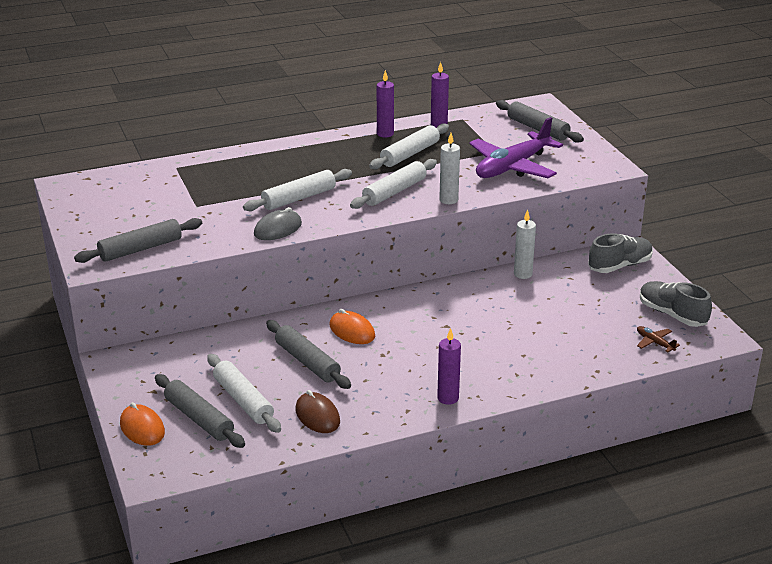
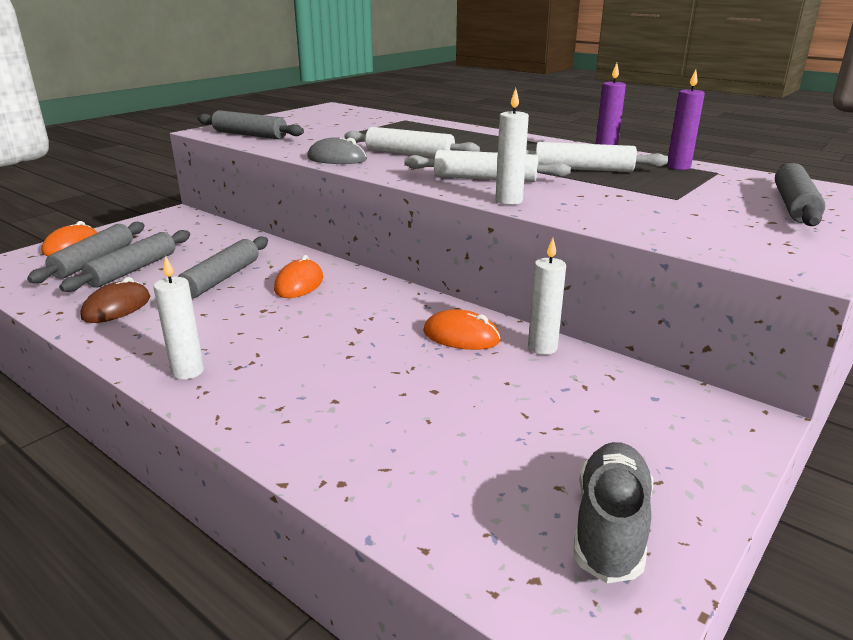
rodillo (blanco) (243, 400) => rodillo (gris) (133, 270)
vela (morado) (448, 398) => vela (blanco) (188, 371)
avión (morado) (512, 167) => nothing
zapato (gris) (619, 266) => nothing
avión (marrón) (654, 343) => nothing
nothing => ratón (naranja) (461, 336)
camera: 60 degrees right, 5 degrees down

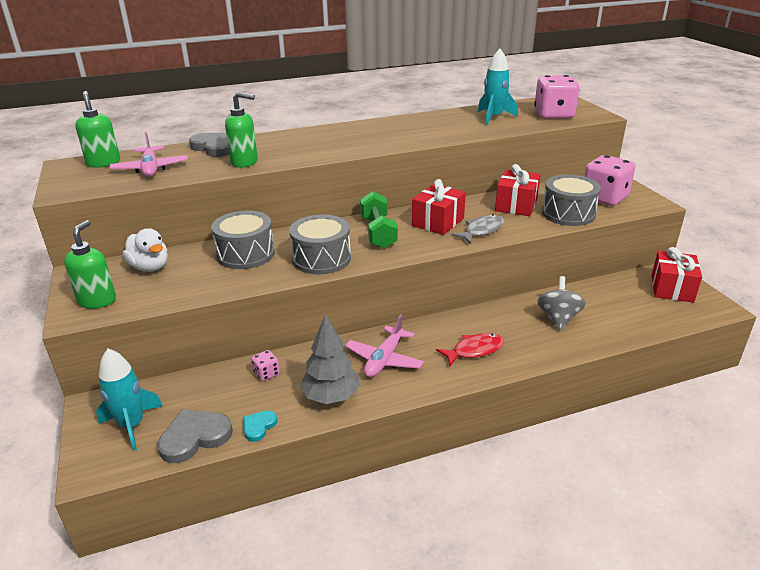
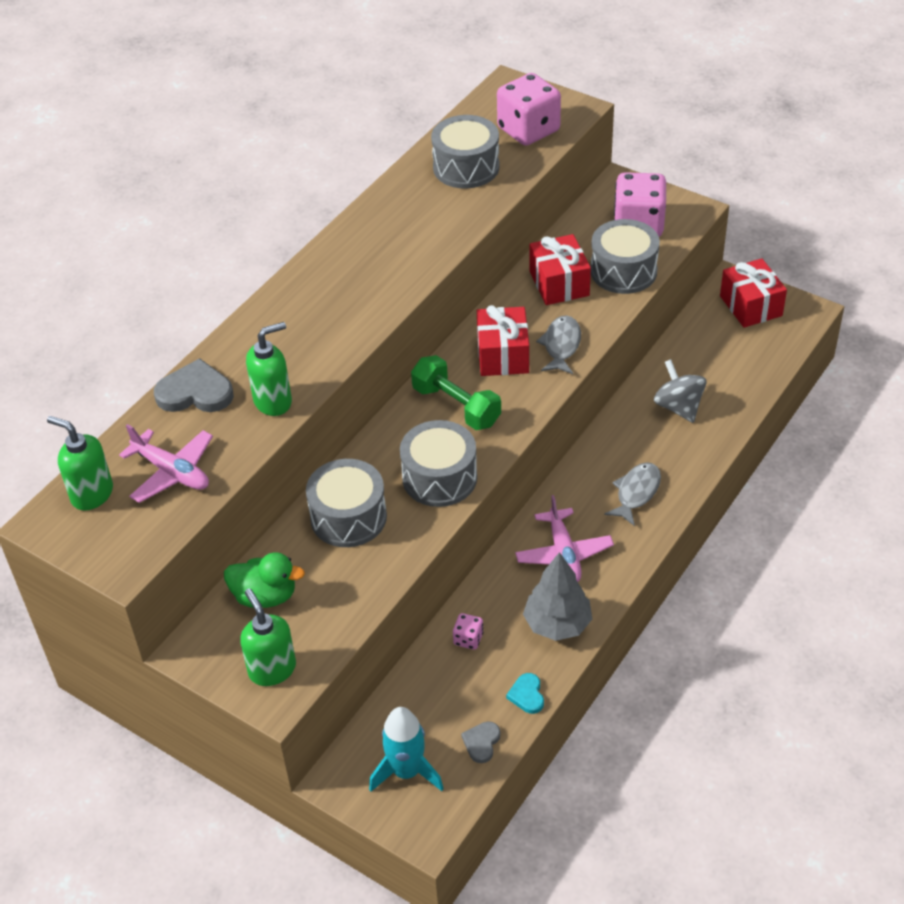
pato (blanco) (150, 267) => pato (verde) (265, 596)
corazón (gris) (195, 437) => corazón (gris) (481, 742), x0.55
pez (rojo) (474, 350) => pez (gris) (636, 493)
cohete (turquesa) (494, 117) => tambor (gris) (466, 167)
camera: 35 degrees left, 15 degrees up

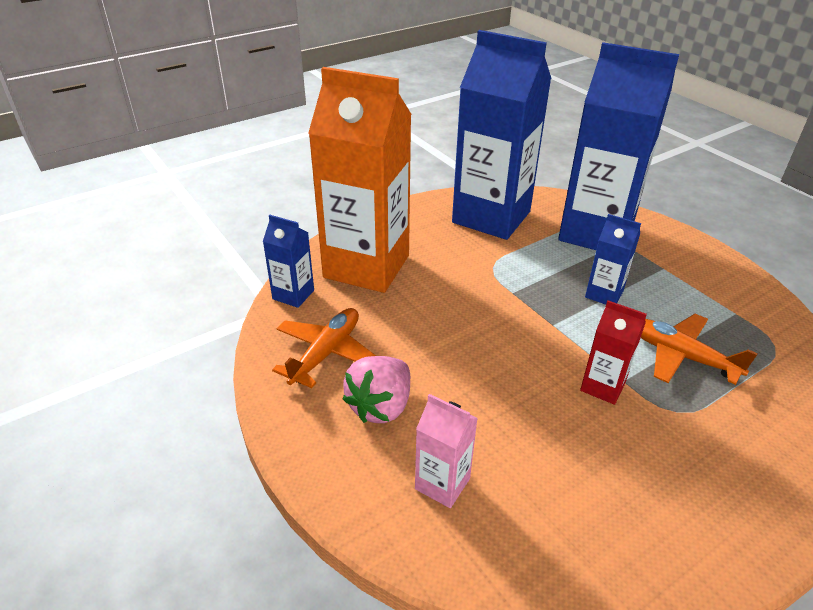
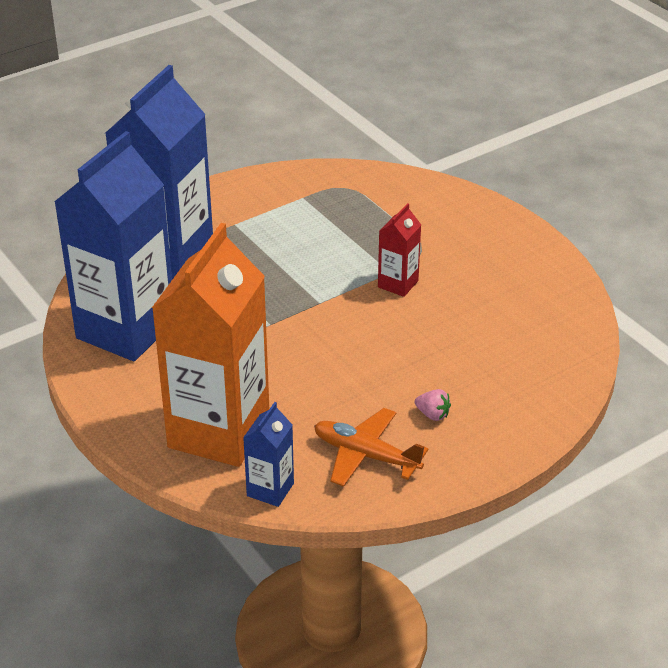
fresa (rosa) (381, 406) => fresa (rosa) (432, 414), x0.51
cartón de leche (rosa) (442, 484) => nothing
cartón de leche (azul) (604, 294) => nothing
avión (naranja) (680, 356) => nothing
camera: 90 degrees left, 0 degrees up

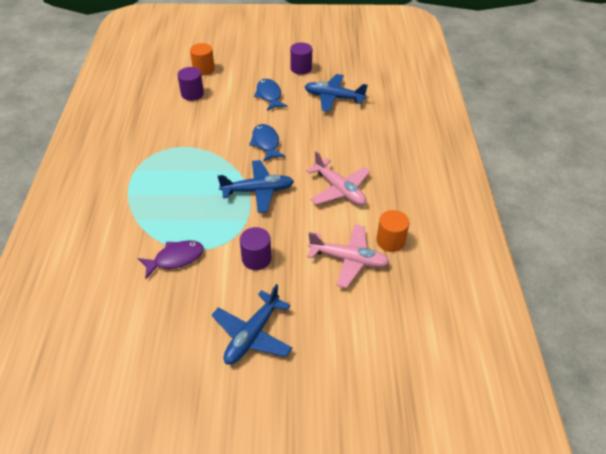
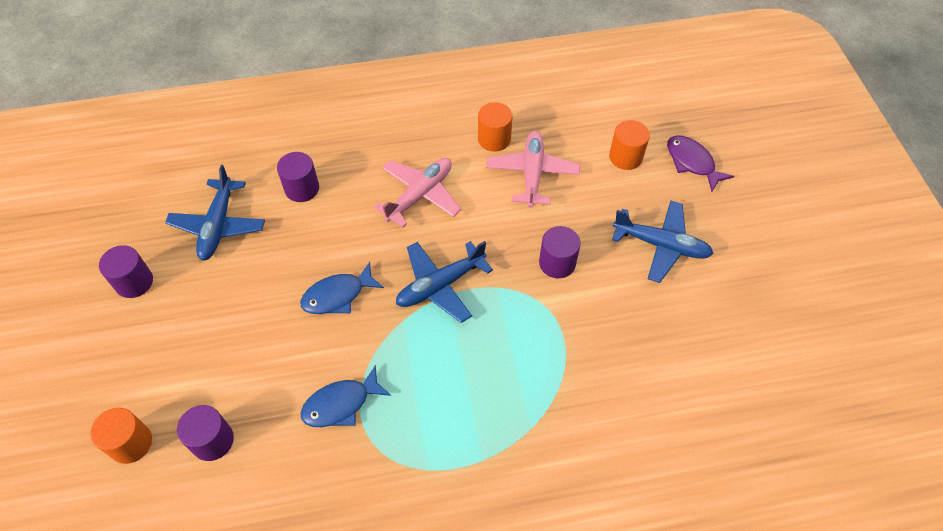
pez (morado) (175, 259) => pez (morado) (692, 162), shifted
avión (azul) (258, 191) => avión (azul) (440, 285), 105 degrees counterclockwise
pez (azul) (269, 95) => pez (azul) (341, 404), shifted
nothing => cilindro (morado) (302, 188)
nothing => cilindro (naranja) (625, 157)
camera: 100 degrees left, 10 degrees up

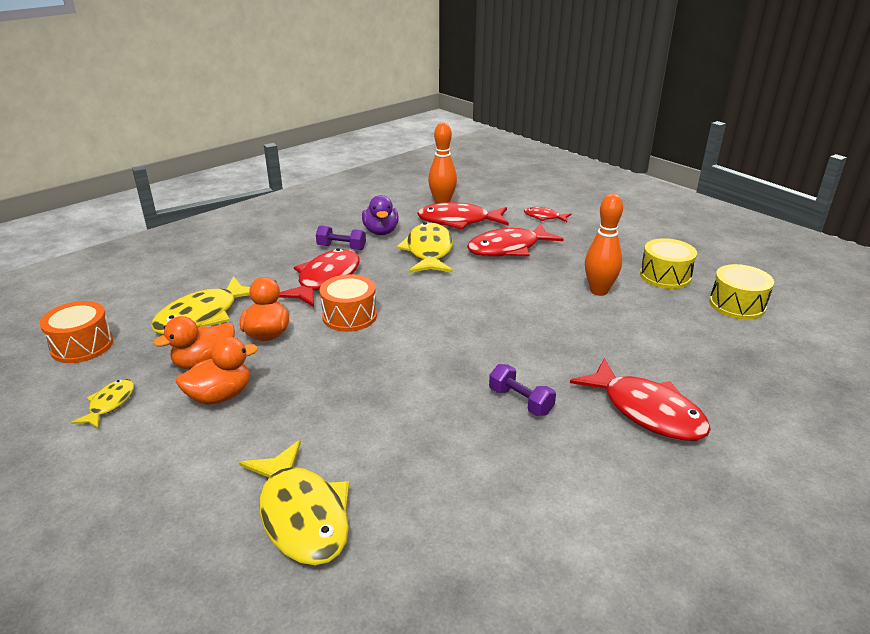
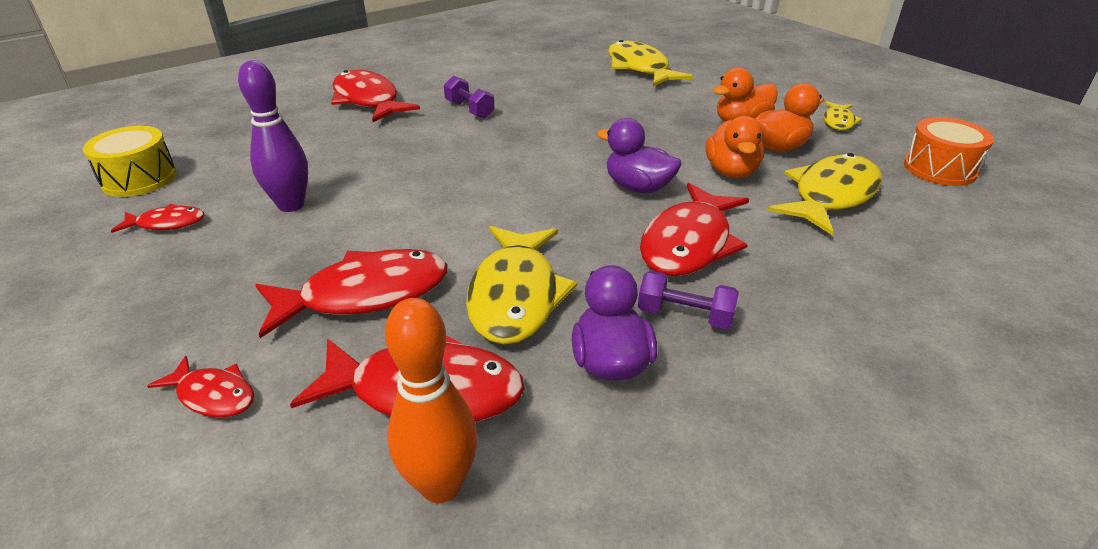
tambor (naranja) (349, 316) => pato (morado) (638, 187)
bolo (naranja) (599, 291) => bolo (morado) (291, 205)
tambor (amarillo) (665, 276) => pez (rojo) (167, 223)
camera: 175 degrees left, 5 degrees up

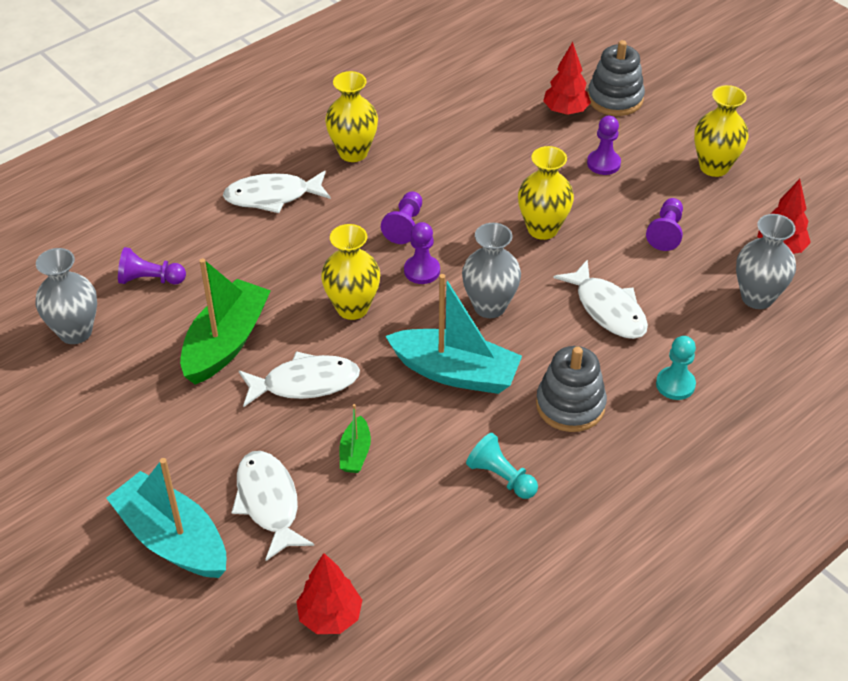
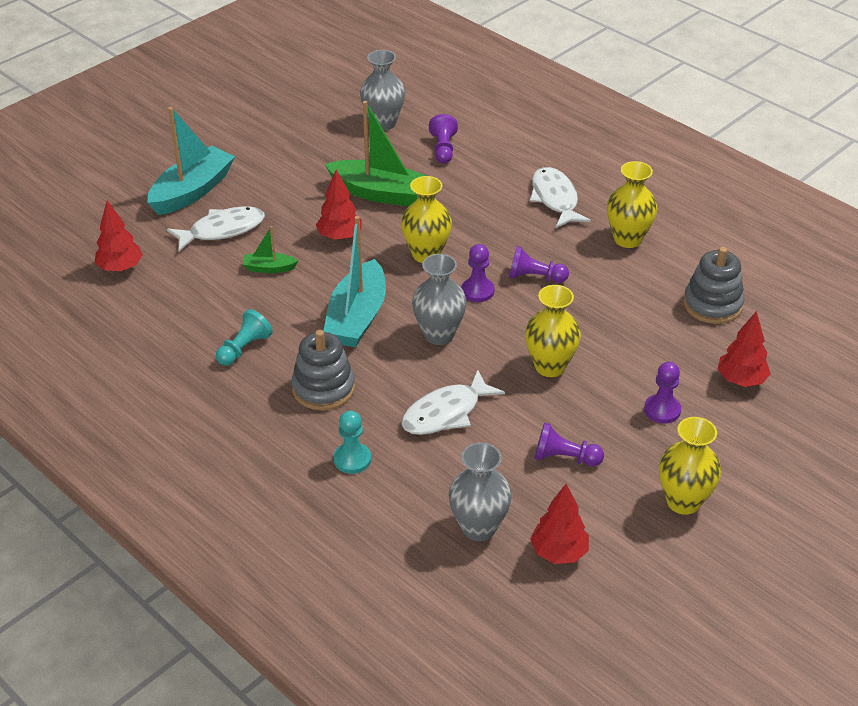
pez (blanco) (305, 383) => árbol (rojo) (340, 236)
juguete apilable (gris) (615, 98) => juguete apilable (gris) (712, 304), shifted
camera: 85 degrees right, 5 degrees down

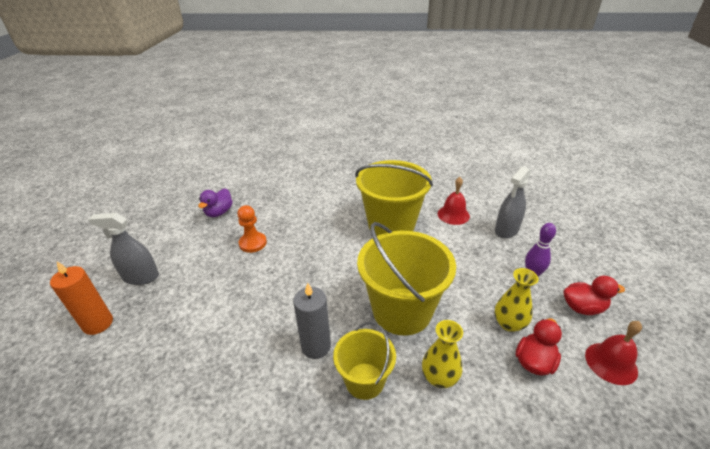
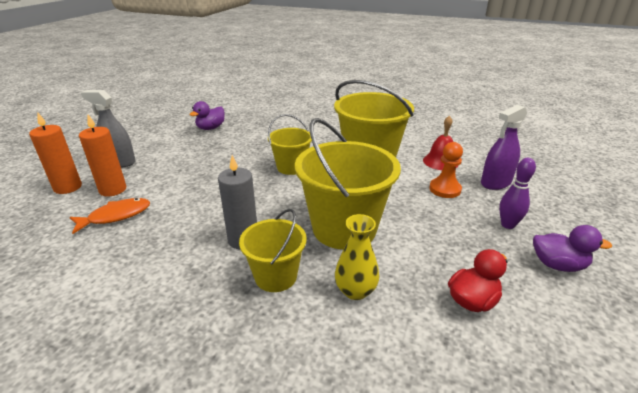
peón (naranja) (253, 243) => peón (naranja) (445, 189), shifted
pulverizador (gris) (506, 230) => pulverizador (morado) (495, 183)
florero (amarillo) (509, 323) => nothing
pato (rojo) (582, 307) => pato (morado) (557, 265)
campana (rojo) (611, 363) => nothing
nothing => pez (naranja) (116, 216)
nothing => vela (naranja) (113, 190)
nothing => balde (amarillo) (291, 167)
camera: 15 degrees right, 5 degrees down

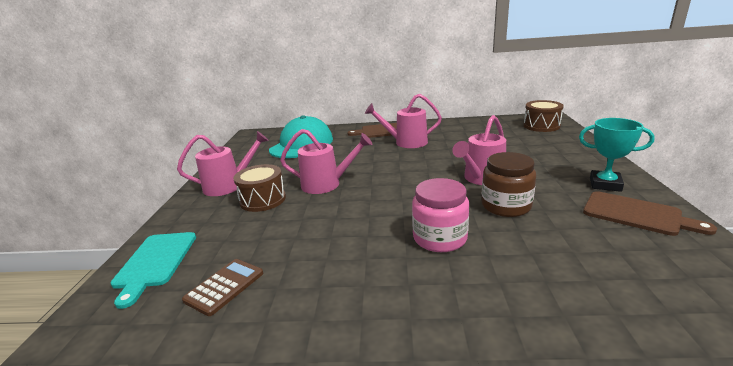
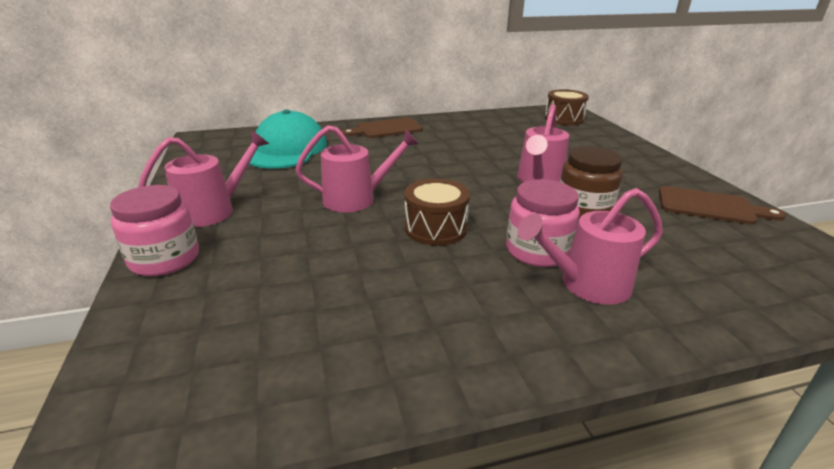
tabla de cortar (turquesa) (155, 262) => nothing
calculadora (marrón) (224, 286) => nothing
tambor (marrón) (263, 200) => tambor (marrón) (435, 228), shifted
regadera (rosa) (406, 142) => regadera (rosa) (586, 285), shifted
trofeo (turquesa) (605, 184) => nothing
nothing => tarro (rosa) (165, 259)
camera: 20 degrees left, 5 degrees up

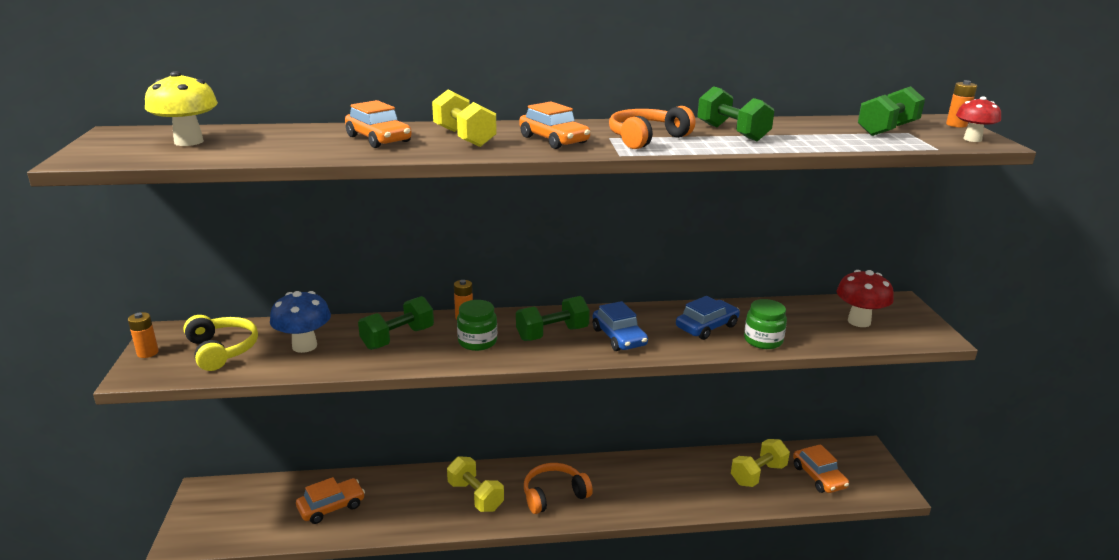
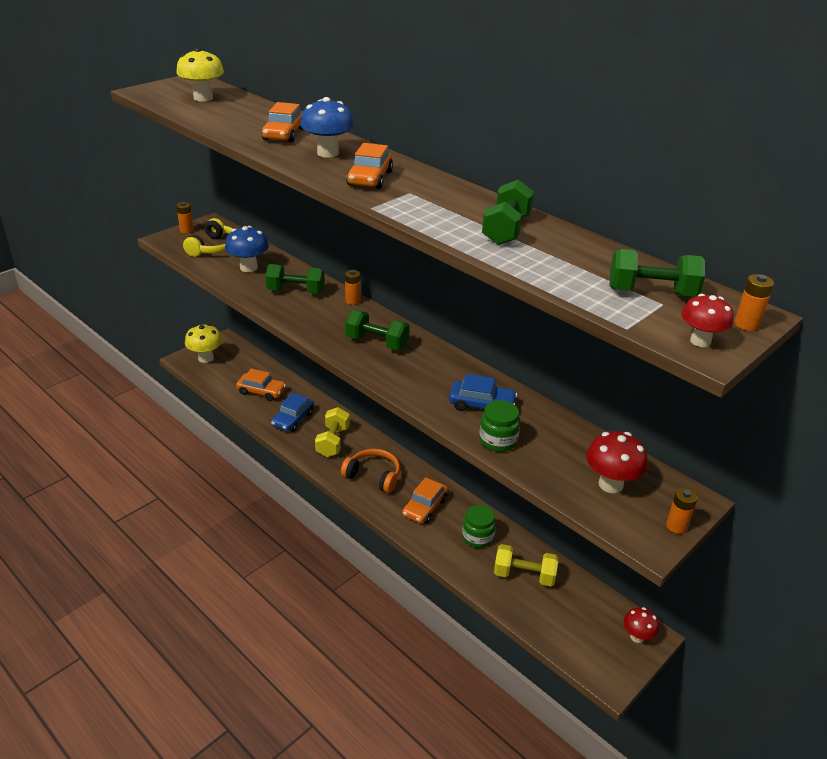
mancuerna (amarillo) (464, 137) => seta (azul) (328, 153)
tarro (verde) (477, 342) => tarro (verde) (477, 537), shifted
coche (azul) (619, 337) => coche (azul) (293, 419), shifted
auriculares (naranja) (646, 138) => nothing
coche (naranja) (819, 477) => coche (naranja) (425, 507), shifted
nothing => seta (amarillo) (206, 358)
nothing => seta (rojo) (637, 637)
nothing => pila (naranja) (676, 526)
camera: 50 degrees right, 10 degrees up

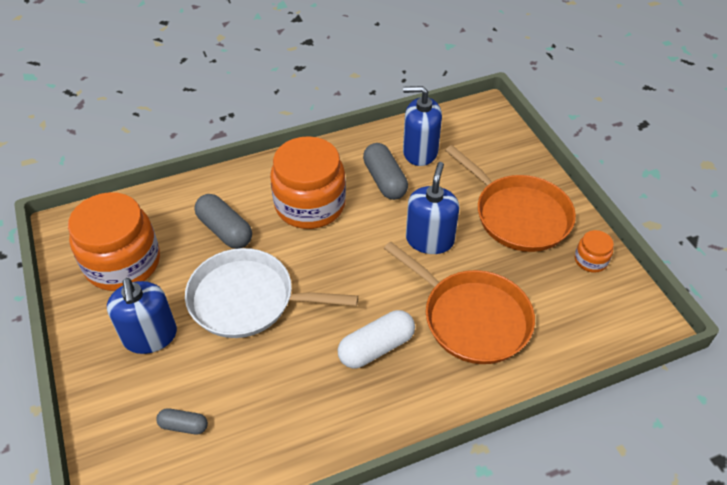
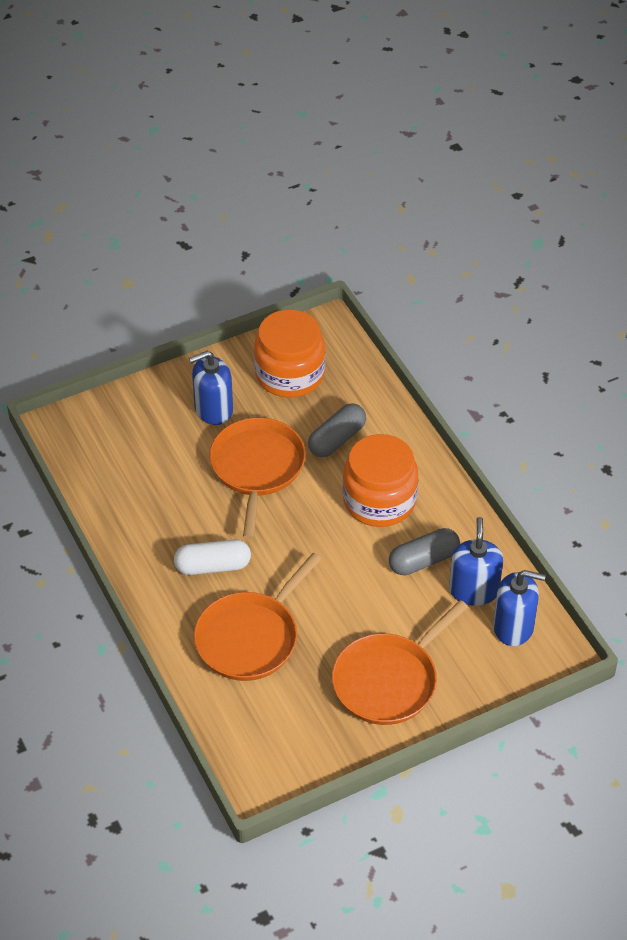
cápsula (gris) (184, 425) => nothing
sartén (blanco) (247, 299) => sartén (naranja) (257, 468)
cápsula (blanco) (376, 347) => cápsula (blanco) (213, 566), 60 degrees counterclockwise
dispensador de jabón (azul) (429, 240) => dispensador de jabón (azul) (513, 626), shifted
tarro (naranja) (590, 260) => nothing
camera: 85 degrees right, 0 degrees up

